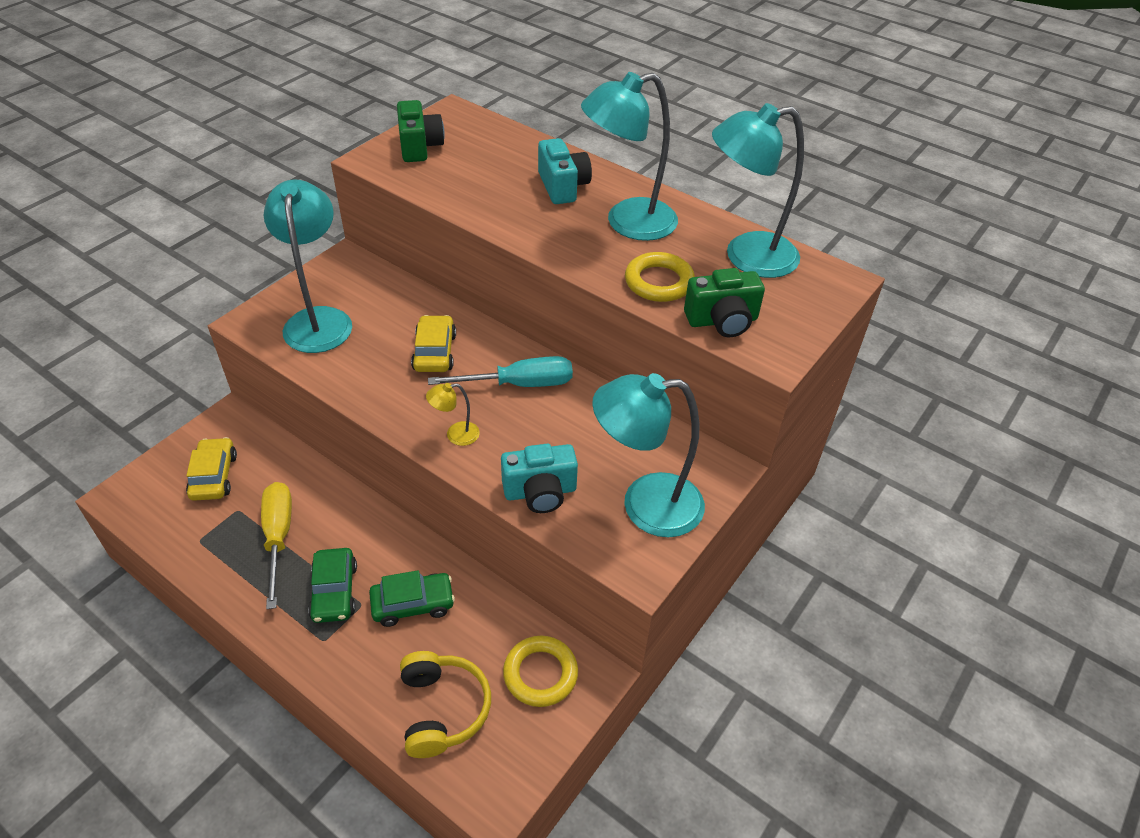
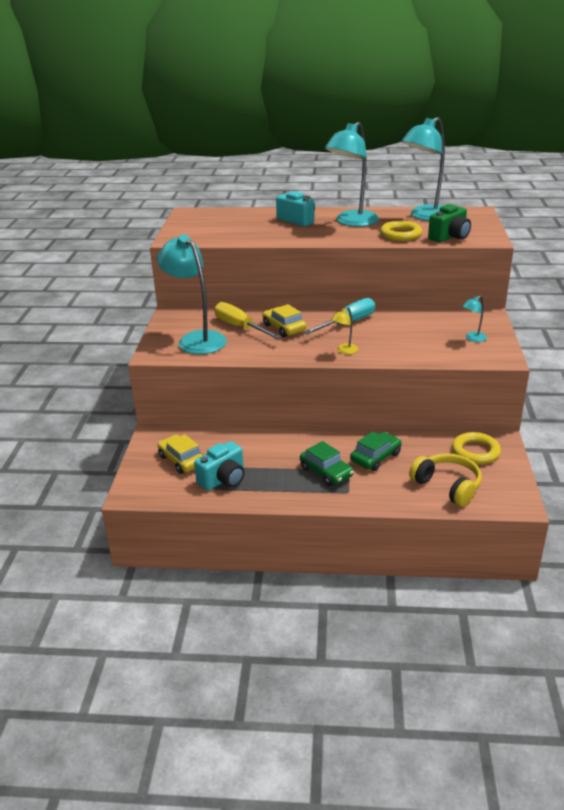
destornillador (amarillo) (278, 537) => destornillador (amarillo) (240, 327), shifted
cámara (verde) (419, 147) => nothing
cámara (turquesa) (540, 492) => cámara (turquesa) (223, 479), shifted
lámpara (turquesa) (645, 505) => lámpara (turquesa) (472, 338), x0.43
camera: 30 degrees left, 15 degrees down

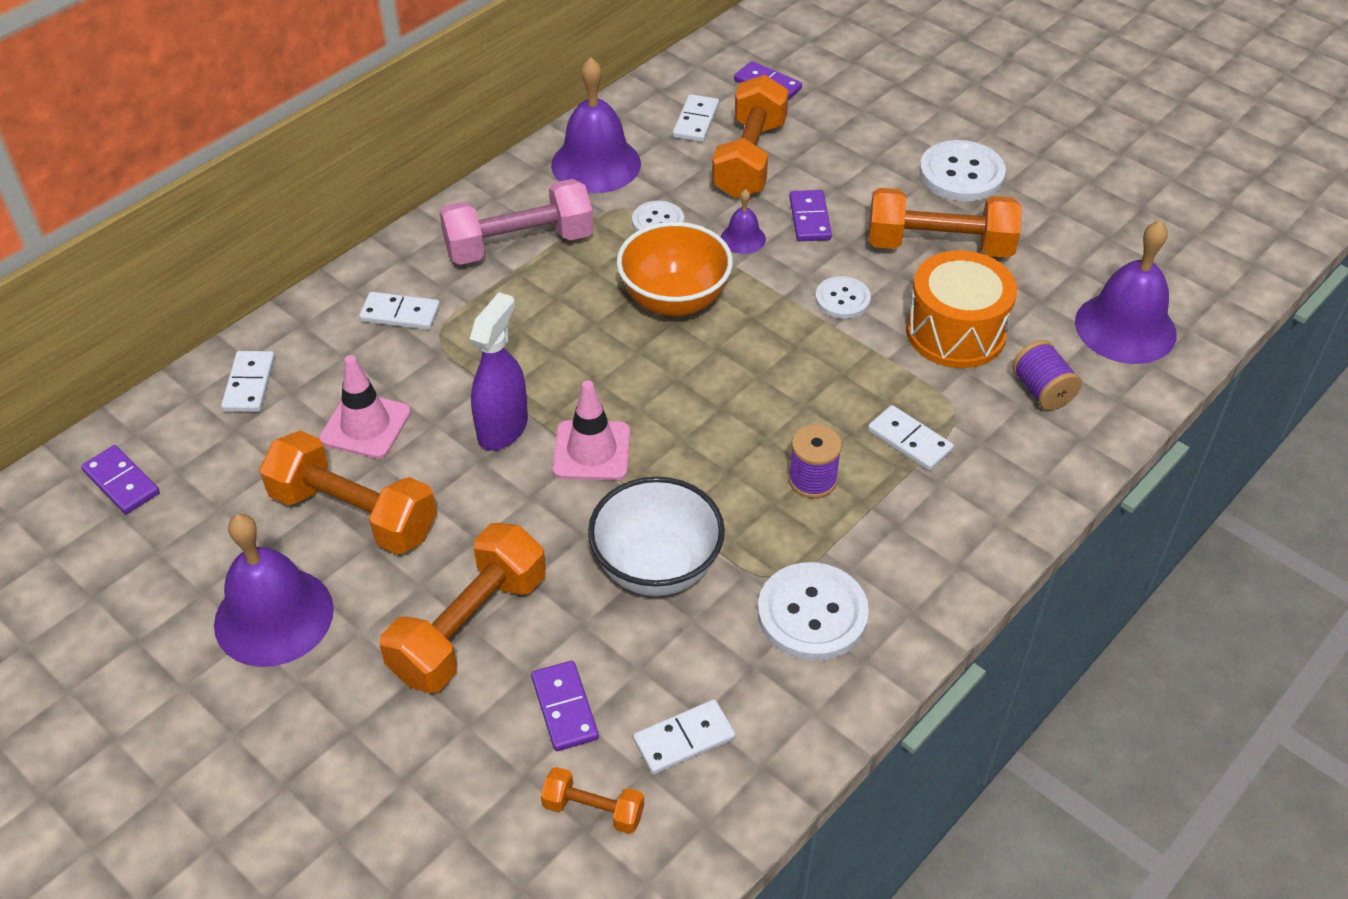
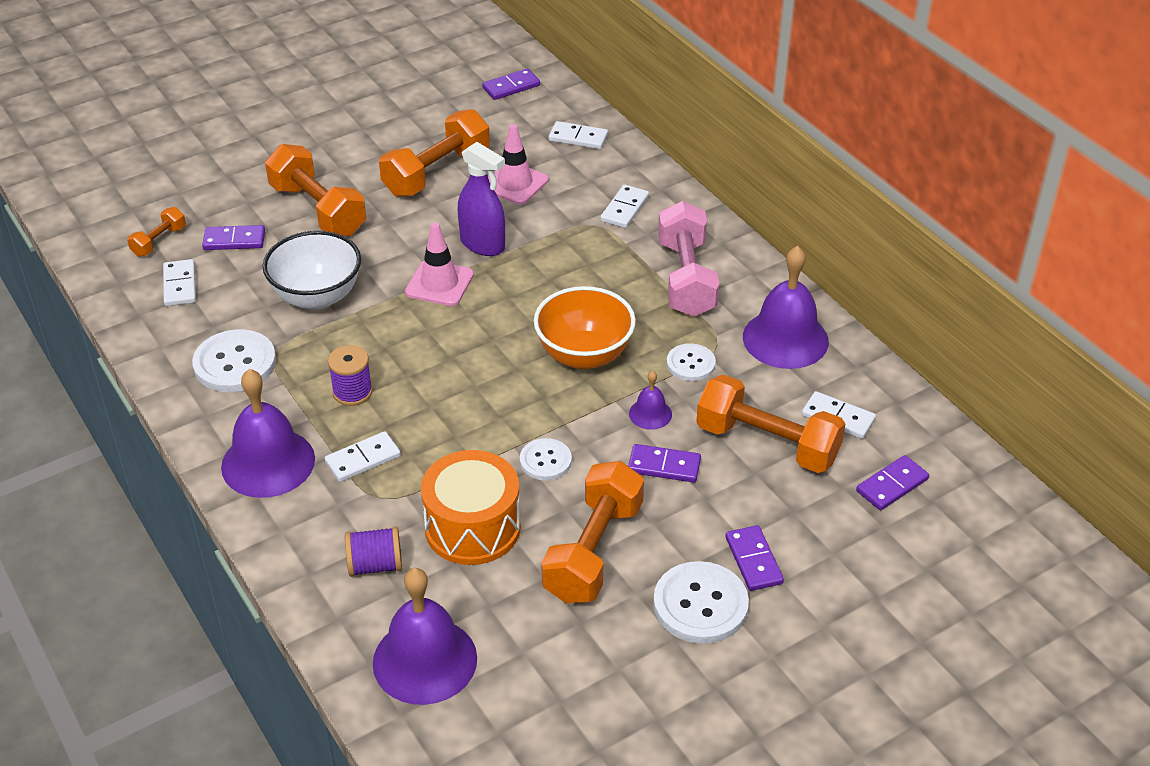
campana (morado) (274, 616) => campana (morado) (268, 462), shifted
nothing => ficha de dominó (morado) (754, 560)
camera: 105 degrees right, 5 degrees down

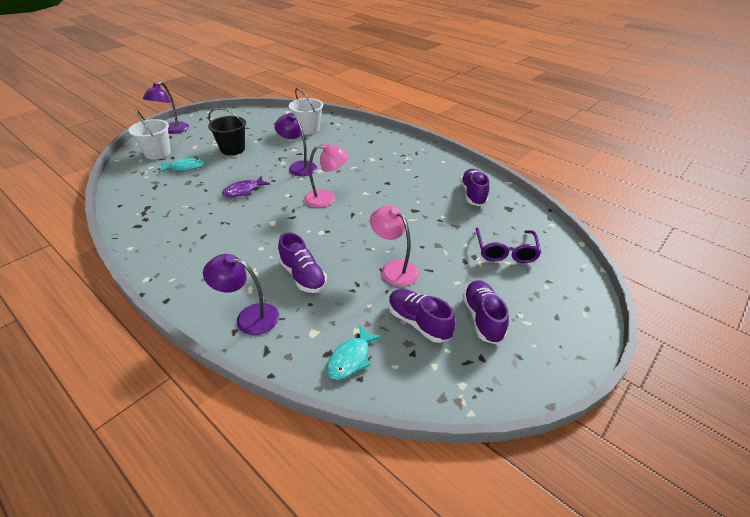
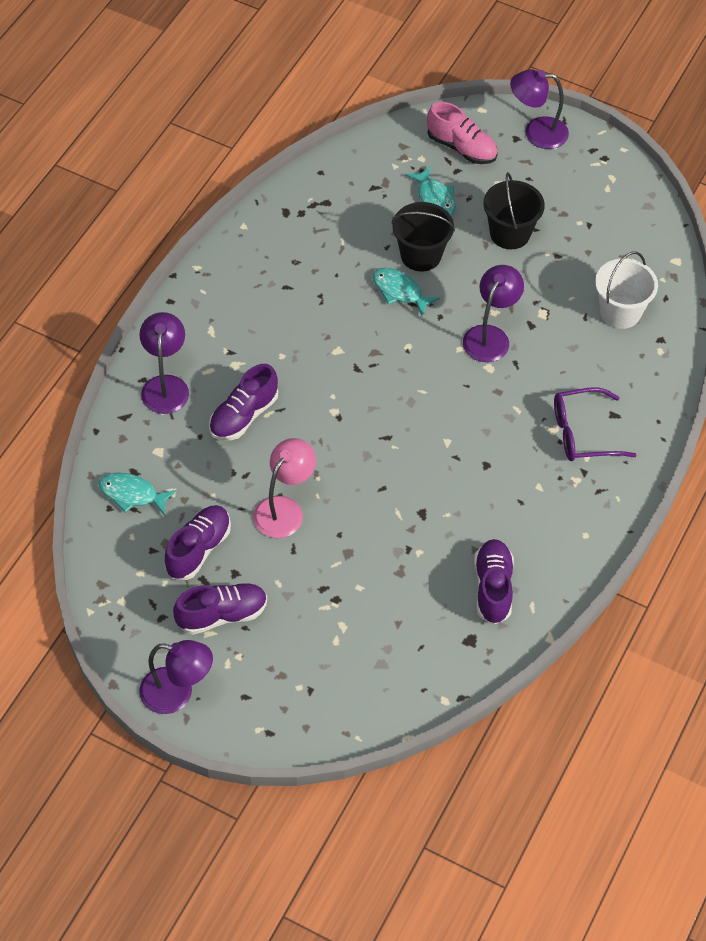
balde (blanco) (157, 153) => zapato (rosa) (461, 148)
pez (morado) (243, 191) => pez (turquesa) (399, 291)
lámpara (rosa) (327, 198) => nothing
zapato (morado) (473, 194) => zapato (morado) (493, 588), 75 degrees counterclockwise
gafas (morado) (505, 251) => gafas (morado) (583, 433), shifted
nothing => lámpara (morado) (177, 693)
nothing => balde (negro) (421, 255)
camera: 75 degrees right, 15 degrees up

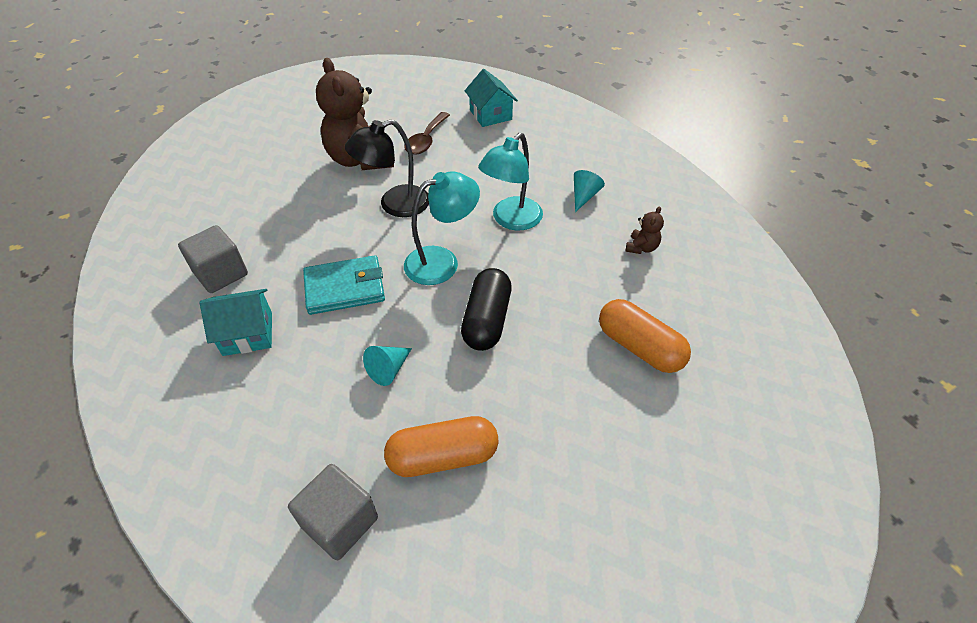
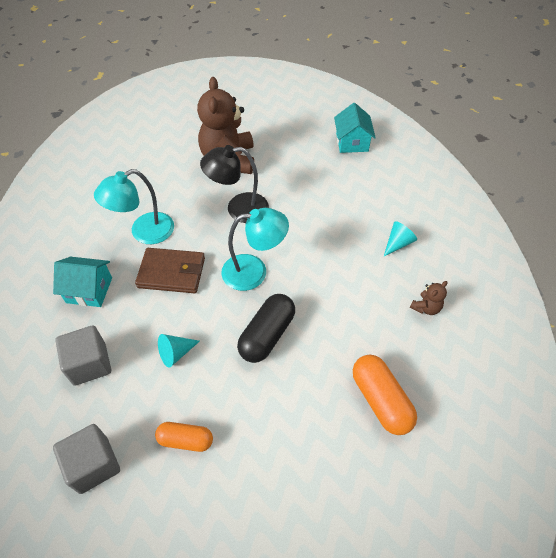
cubo (gris) (221, 273) => cubo (gris) (89, 364), shifted
cartera (turquesa) (345, 288) => cartera (marrón) (172, 273)
cápsula (naranja) (443, 457) => cápsula (naranja) (185, 440), x0.65
cuchara (marrón) (426, 140) => nothing
lámpara (turquesa) (511, 220) => lámpara (turquesa) (144, 232), shifted
camera: 20 degrees right, 5 degrees up

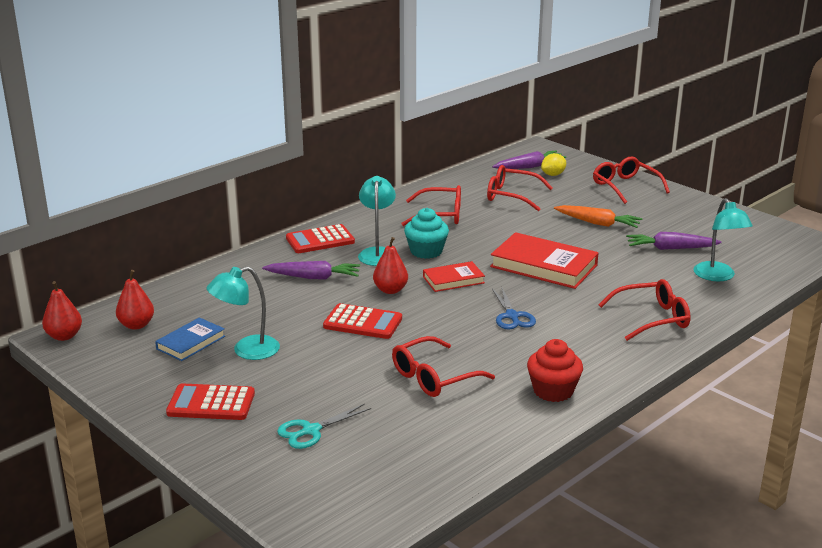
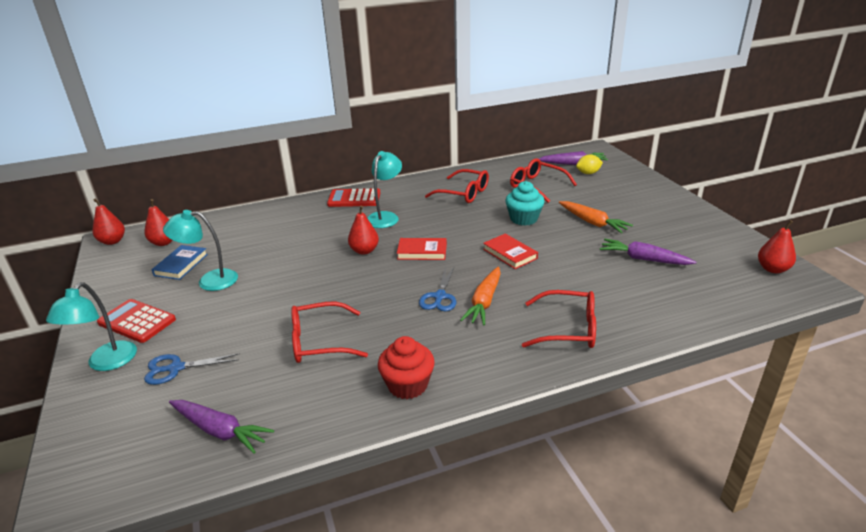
libro (azul) (191, 342) => libro (azul) (181, 265), 45 degrees counterclockwise
zanahoria (morado) (313, 277) => zanahoria (morado) (219, 430), shifted
tijeras (turquesa) (311, 431) => tijeras (azul) (176, 368)
calculadora (rojo) (363, 322) => nothing
magdalena (turquesa) (426, 251) => magdalena (turquesa) (523, 219), shifted
libro (rojo) (544, 266) => libro (rojo) (510, 254), x0.57
gafas (rojo) (625, 186) => nothing
lámpara (turquesa) (718, 276) => lámpara (turquesa) (106, 363), shifted
nothing => zanahoria (naranja) (484, 302)
nothing => pera (rojo) (772, 269)
camera: 25 degrees right, 5 degrees up

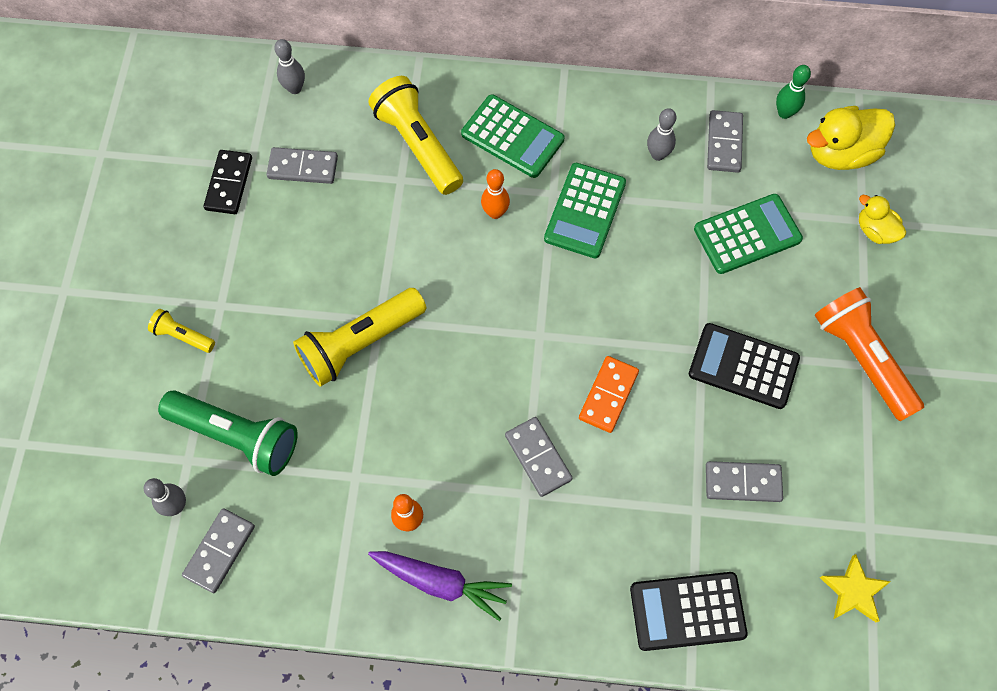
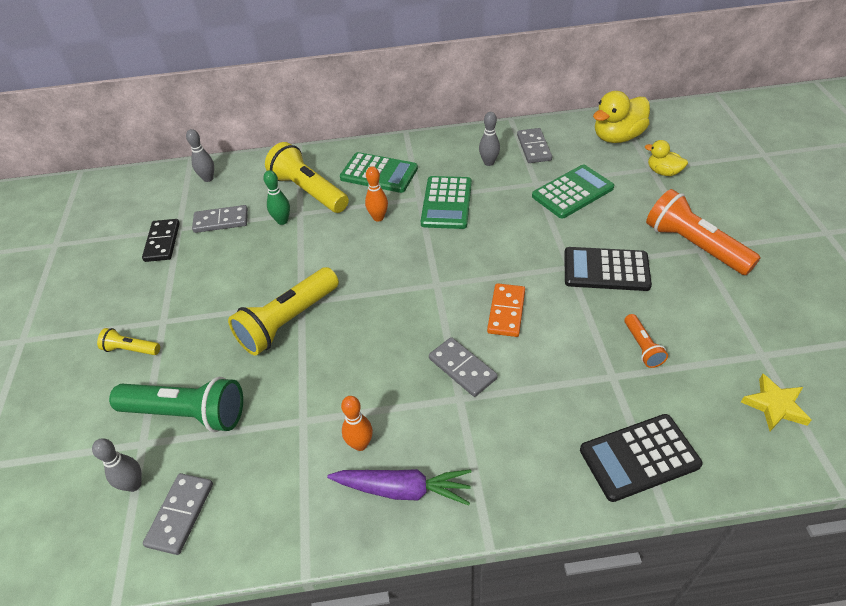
ficha de dominó (gris) (743, 482) => lámpara de mano (naranja) (642, 347)
bolo (verde) (784, 113) => bolo (verde) (282, 221), shifted
camera: 10 degrees left, 20 degrees down

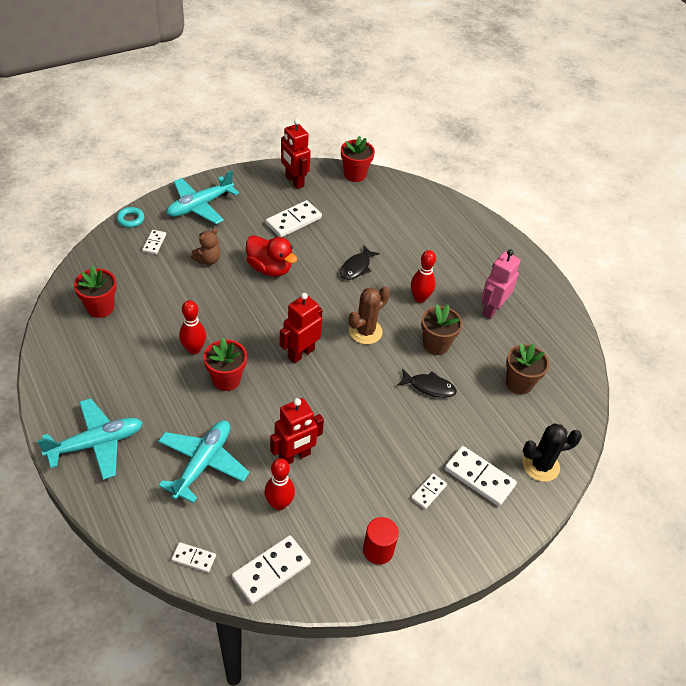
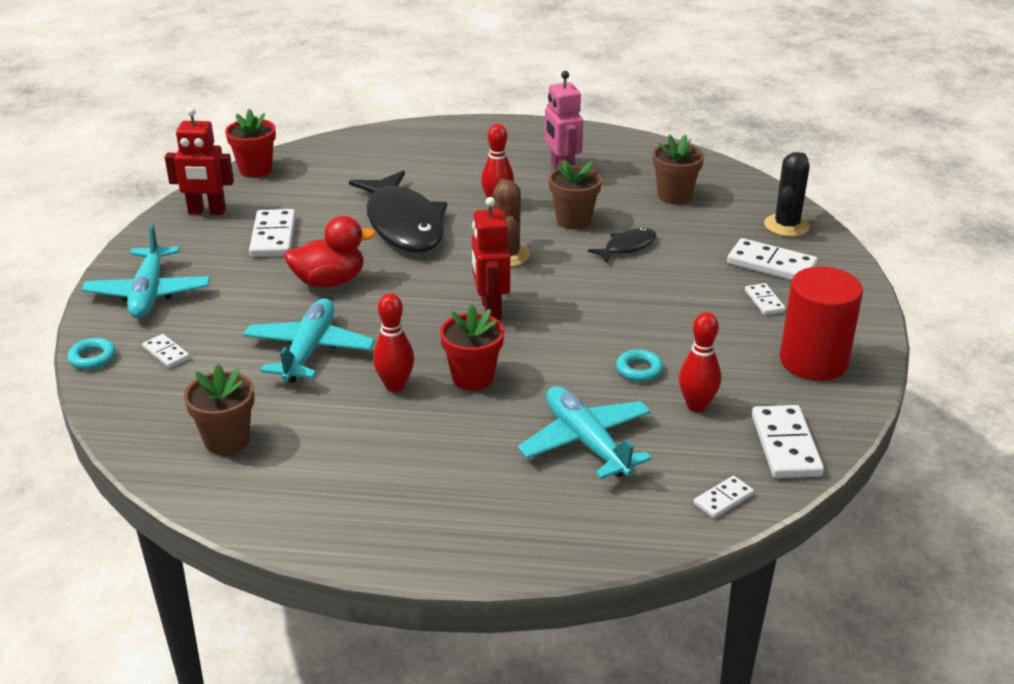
avión (turquesa) (96, 443) => avión (turquesa) (309, 350), shifted
maceta (rojo) (100, 308) => maceta (marrón) (227, 440)
osito (marrón) (208, 260) => nothing
robot (rojo) (294, 456) => anillo (turquesa) (639, 370)
pez (negro) (356, 267) => pez (negro) (403, 224), x2.18
cilindro (rojo) (378, 550) => cilindro (rojo) (813, 361), x1.69
ficha de dominó (blanco) (479, 477) => ficha de dominó (blanco) (771, 264), 45 degrees clockwise
camera: 50 degrees left, 15 degrees down

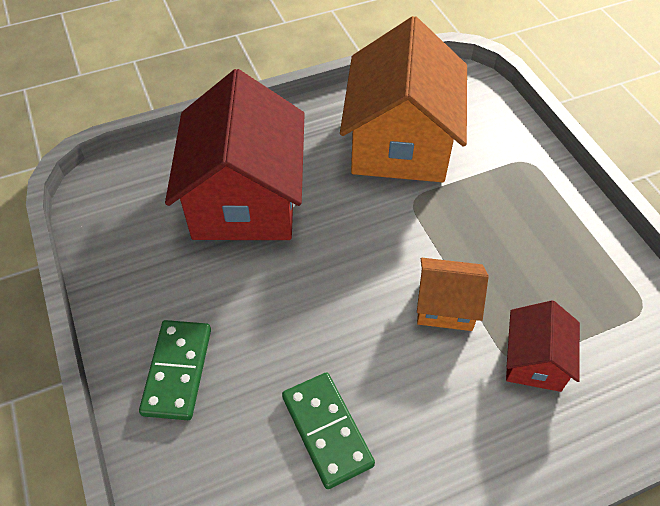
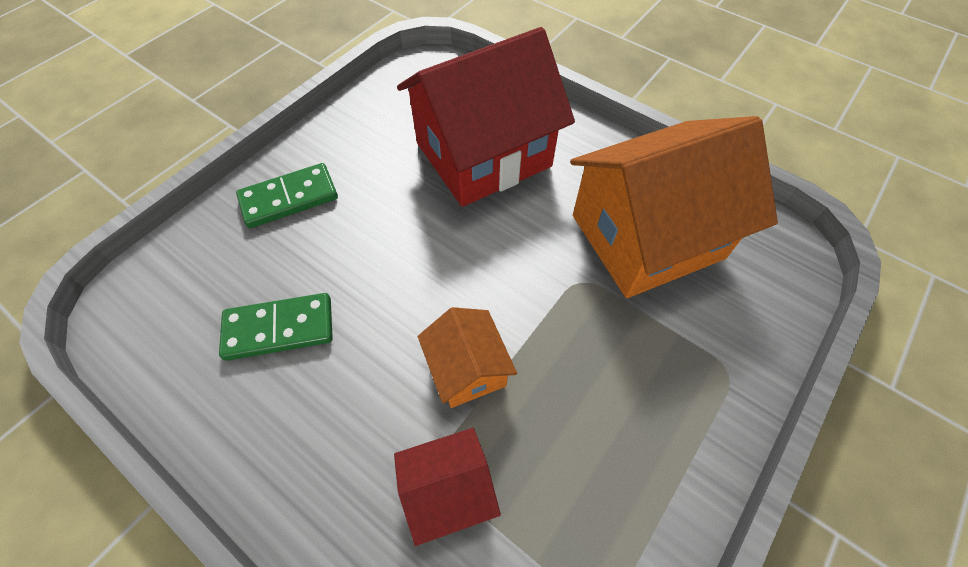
ficha de dominó (verde) (326, 431) => ficha de dominó (verde) (279, 328), 45 degrees clockwise
camera: 60 degrees right, 5 degrees up

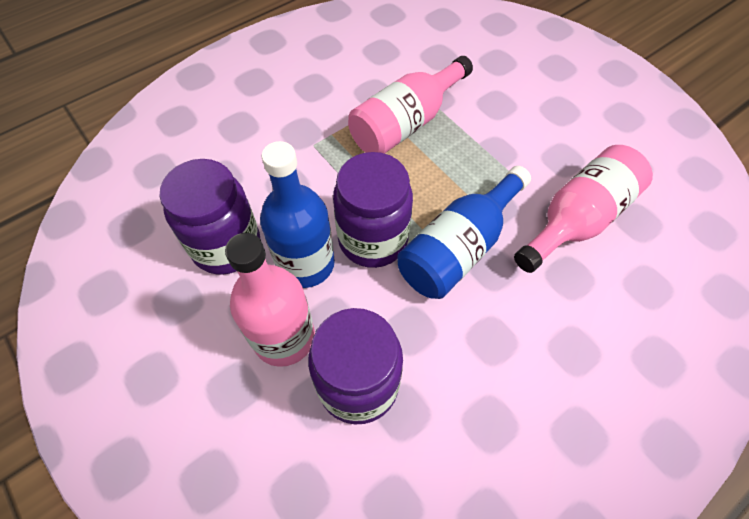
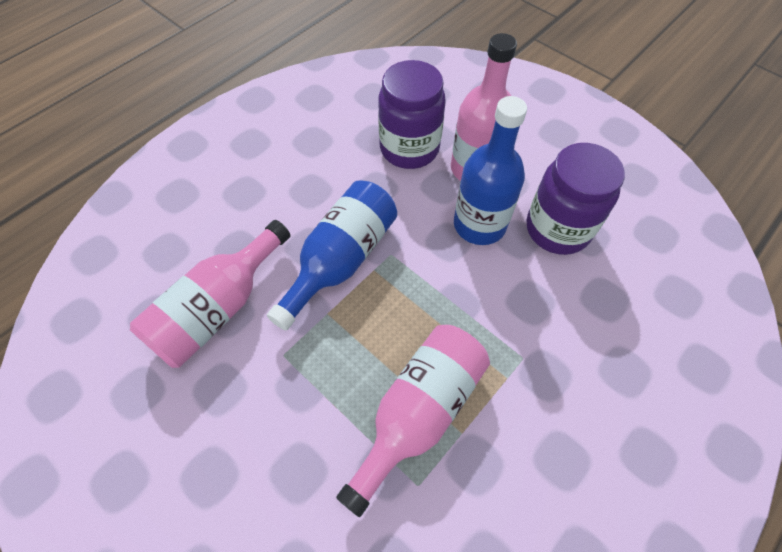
tarro (morado) (373, 239) => nothing
camera: 170 degrees right, 0 degrees up

